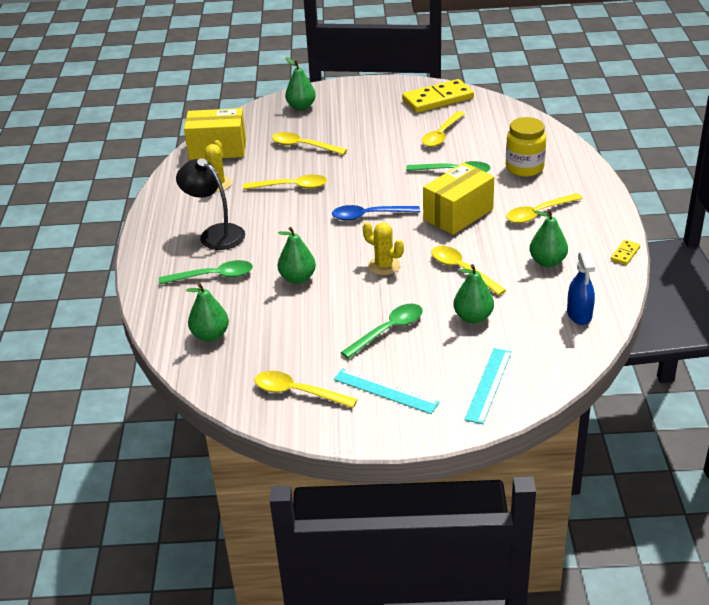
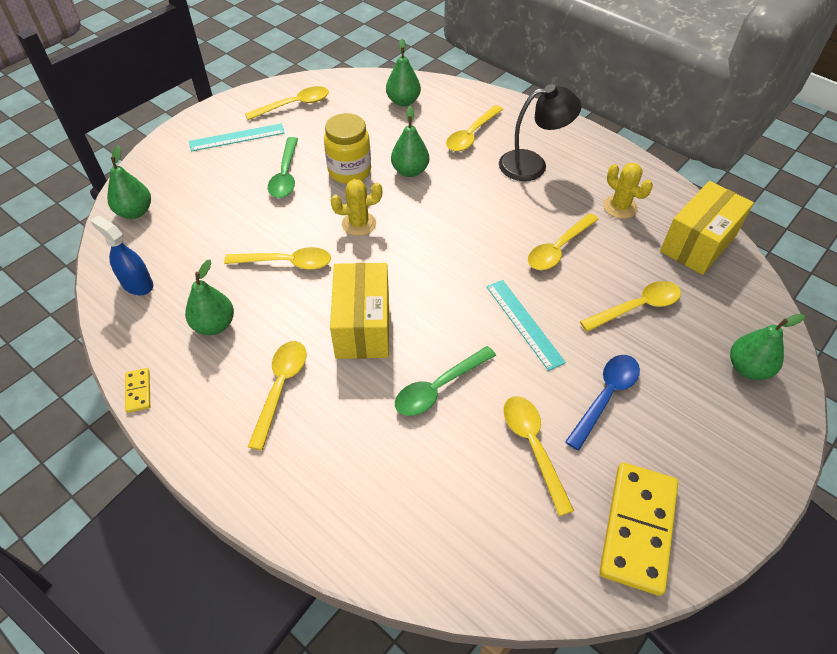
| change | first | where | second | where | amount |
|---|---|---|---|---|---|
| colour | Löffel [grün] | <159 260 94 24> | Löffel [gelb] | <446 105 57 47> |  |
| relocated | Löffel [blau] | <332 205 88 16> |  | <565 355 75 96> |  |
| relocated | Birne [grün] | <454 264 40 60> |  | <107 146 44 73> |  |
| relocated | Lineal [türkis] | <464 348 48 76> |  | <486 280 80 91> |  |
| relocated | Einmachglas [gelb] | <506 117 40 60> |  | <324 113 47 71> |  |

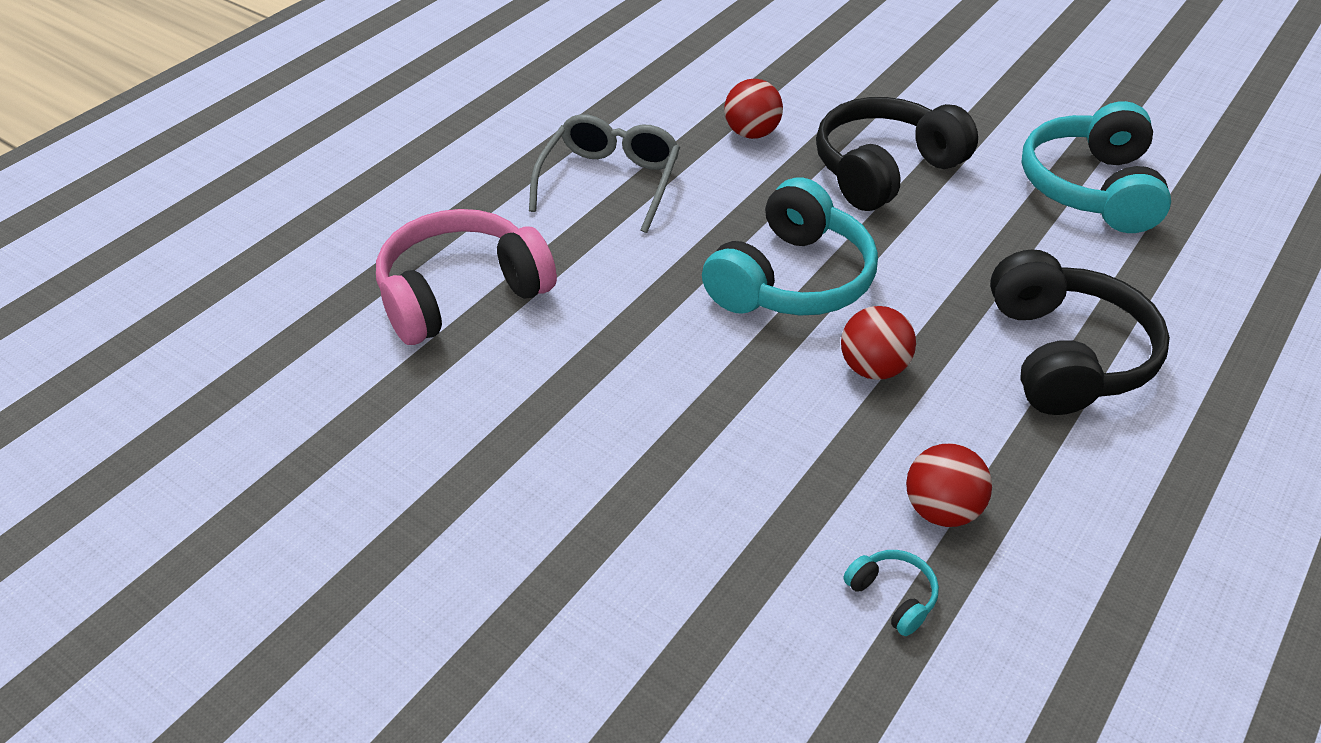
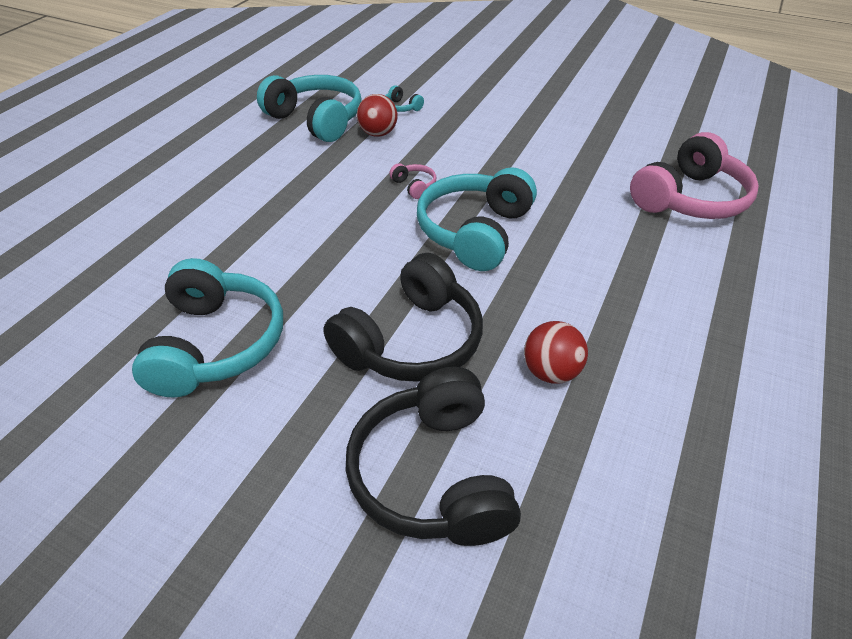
| change | first | where | second | where | amount |
|---|---|---|---|---|---|
| missing | Brille [grau] | <529 114 151 119> |  |  |  |
| exchanged | Ball [rot] | <841 306 75 74> | Kopfhörer [rosa] | <389 163 47 36> |  |
| relocated | Kopfhörer [schwarz] | <990 249 180 166> |  | <345 367 176 179> |  |
| appeared |  |  | Kopfhörer [türkis] | <257 75 105 67> |  |

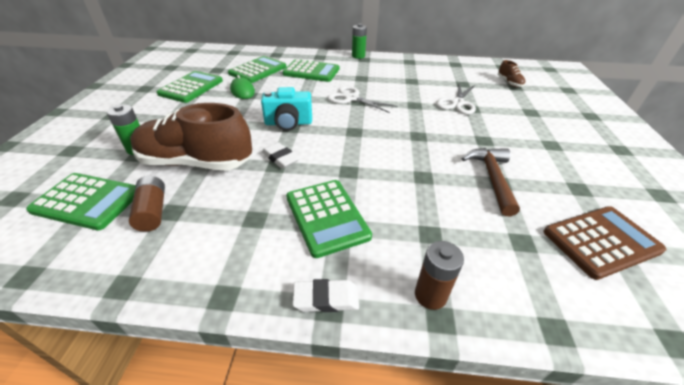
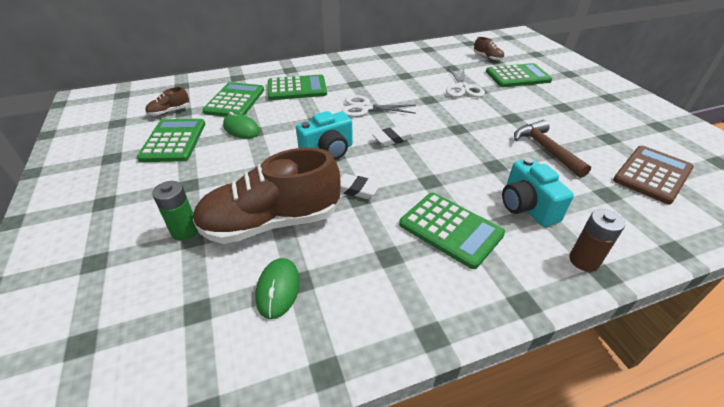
| change | first | where | second | where | amount |
|---|---|---|---|---|---|
| relocated | Taschenrechner [grün] | <26 173 110 57> |  | <486 63 66 24> |  |
| exchanged | Batterie [braun] | <129 176 36 56> | Computermaus [grün] | <255 258 45 61> |  |
| relocated | Radiergummi [weiß] | <293 279 66 33> |  | <372 125 42 22> |  |
| missing | Batterie [grün] | <352 24 15 35> |  |  |  |
| appeared |  |  | Schuh [braun] | <145 87 44 29> |  |
| appeared |  |  | Kamera [türkis] | <502 158 72 69> |  |

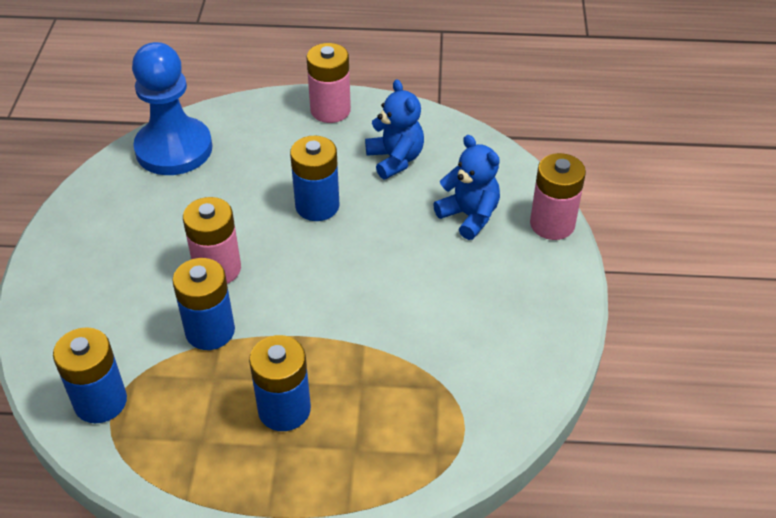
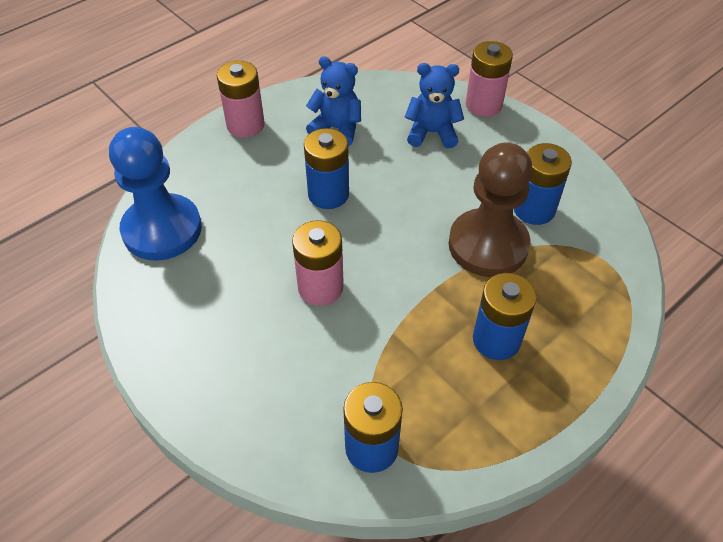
| change | first | where | second | where | amount |
|---|---|---|---|---|---|
| relocated | Batterie [blau] | <172 258 63 92> |  | <514 143 58 82> |  |
| appeared |  |  | Bauer [braun] | <449 142 84 135> |  |

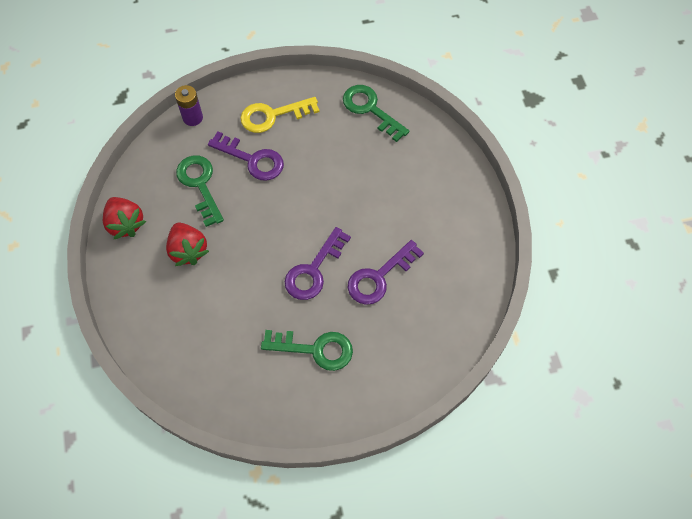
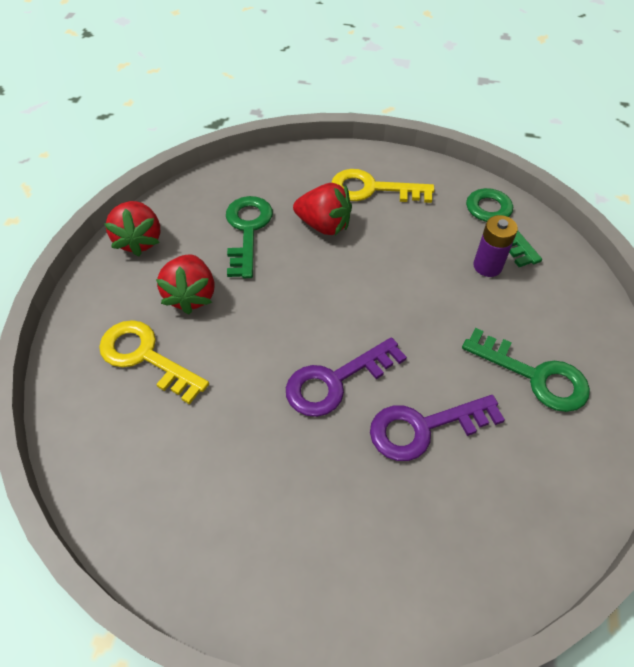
| change | first | where | second | where | amount |
|---|---|---|---|---|---|
| relocated | Batterie [lila] | <175 85 28 41> |  | <473 215 45 62> |  |
| exchanged | Schlüssel [lila] | <208 131 76 50> | Erdbeere [rot] | <293 183 59 52> |  |
| relocated | Schlüssel [grün] | <261 330 92 41> |  | <462 328 128 84> |  |
| appeared |  |  | Schlüssel [gelb] | <99 320 110 84> |  |

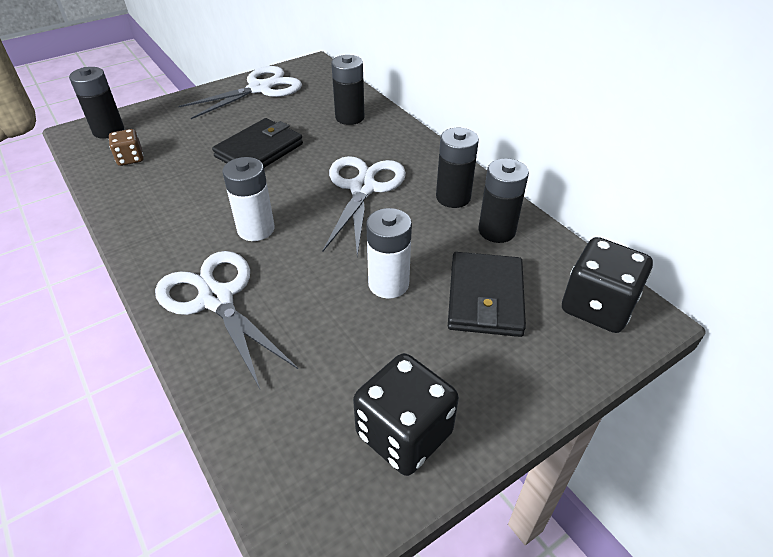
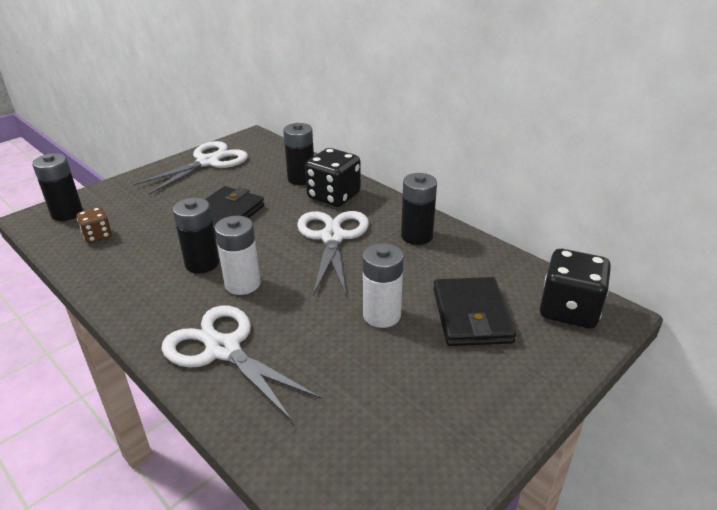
| change | first | where | second | where | amount |
|---|---|---|---|---|---|
| relocated | Spielwürfel [schwarz] | <353 353 106 123> |  | <305 148 56 59> |  |
| relocated | Batterie [schwarz] | <479 158 50 85> |  | <173 198 46 76> |  |

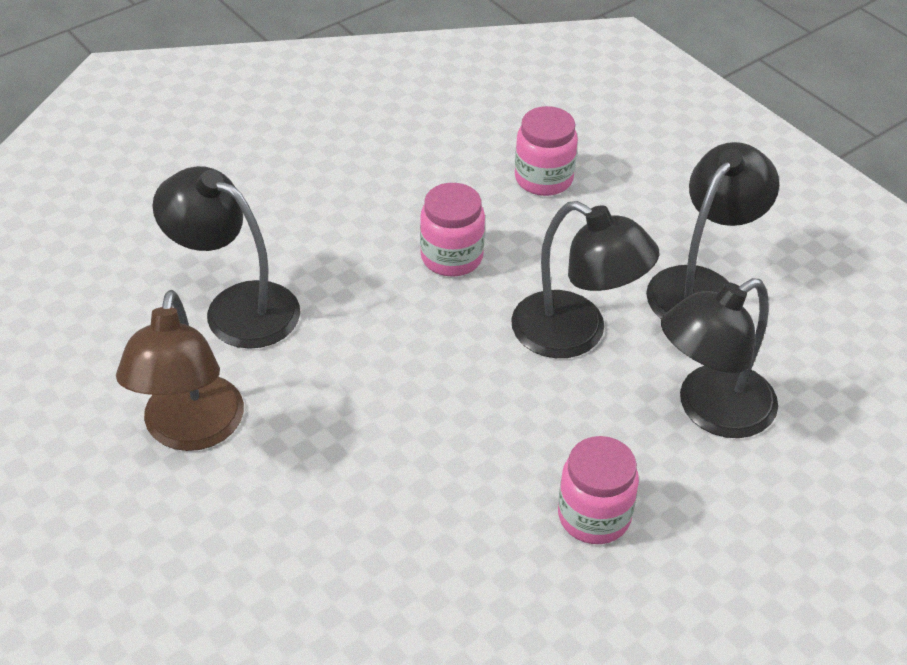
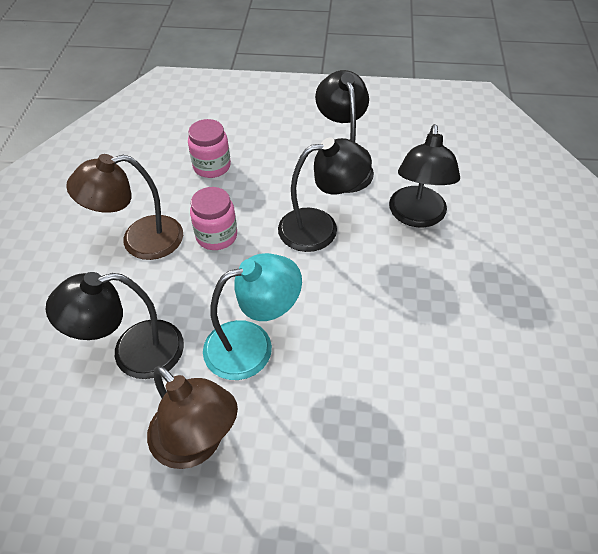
| change | first | where | second | where | amount |
|---|---|---|---|---|---|
| missing | Einmachglas [rosa] | <558 436 81 108> |  |  |  |
| appeared |  |  | Lampe [braun] | <66 154 117 106> |  |
| appeared |  |  | Lampe [türkis] | <203 253 99 127> |  |

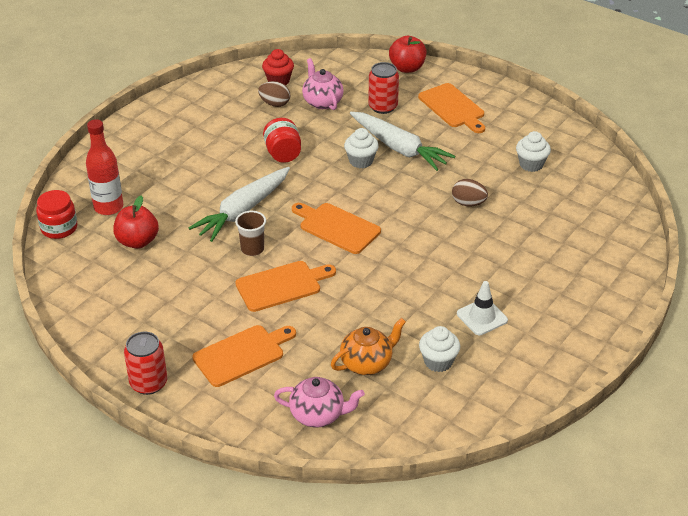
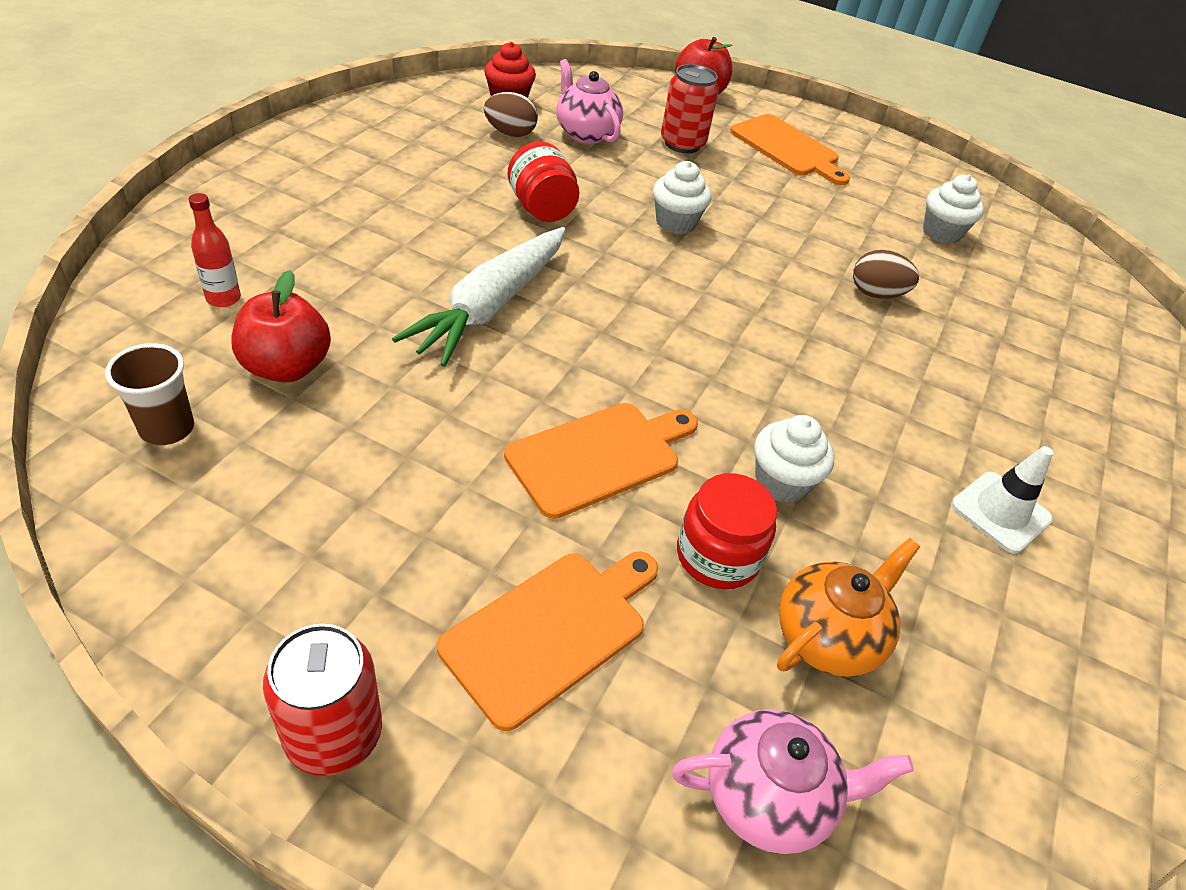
| change | first | where | second | where | amount |
|---|---|---|---|---|---|
| relocated | Einmachglas [rot] | <36 190 41 49> |  | <677 473 100 116> |  |
| size | Flasche [rot] | <86 119 37 96> |  | <188 193 53 114> | x0.57 |
| relocated | Becher [braun] | <235 211 31 45> |  | <105 343 89 102> |  |
| missing | Schneidebrett [orange] | <292 203 89 51> |  |  |  |
| missing | Karotte [weiß] | <350 112 105 59> |  |  |  |
| relocated | Muffin [weiß] | <419 326 41 46> |  | <754 415 80 88> |  |

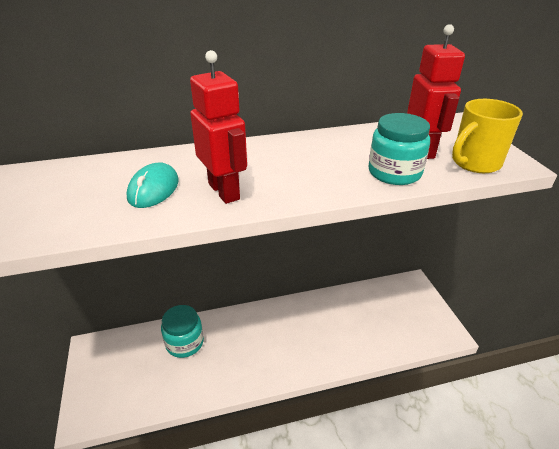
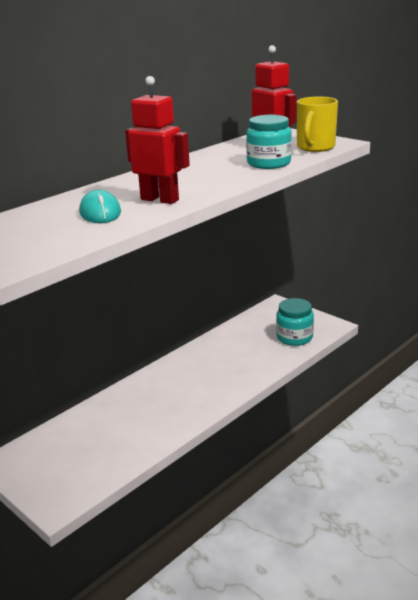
| change | first | where | second | where | amount |
|---|---|---|---|---|---|
| relocated | Einmachglas [türkis] | <161 305 43 53> |  | <276 298 38 48> |  |

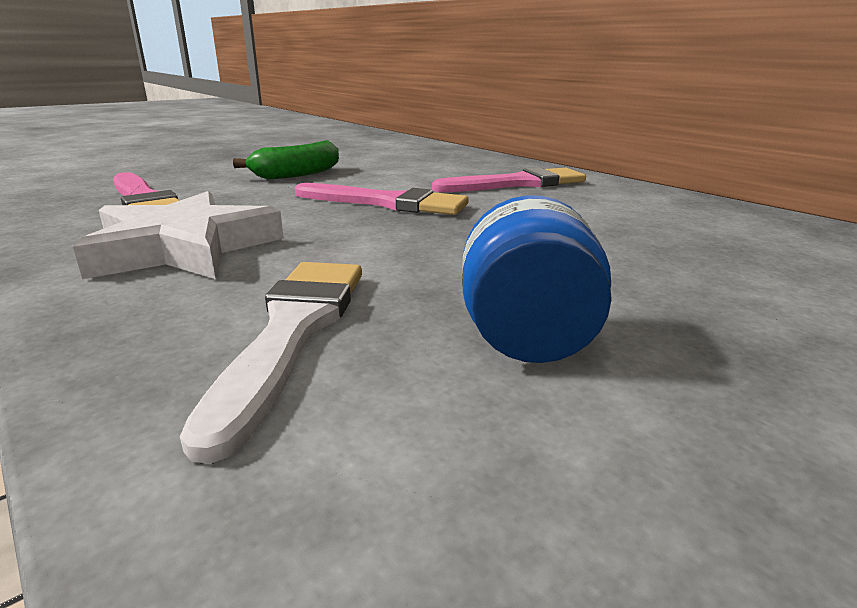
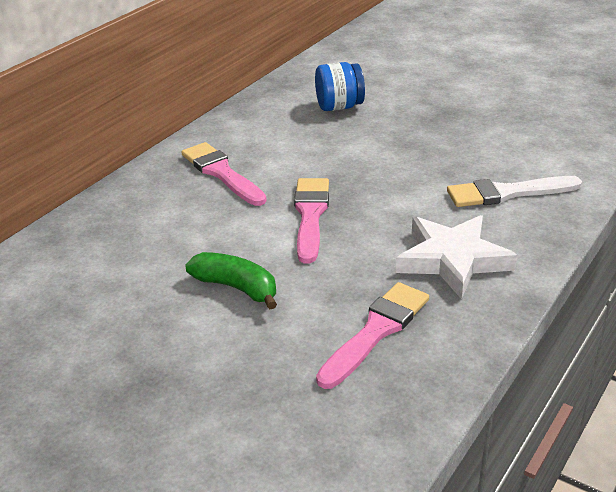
| change | first | where | second | where | amount |
|---|---|---|---|---|---|
| relocated | Einmachglas [blau] | <462 195 150 168> |  | <315 62 50 49> |  |

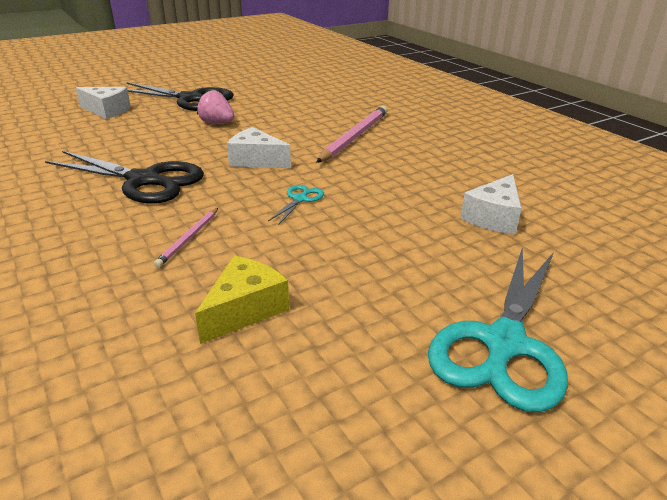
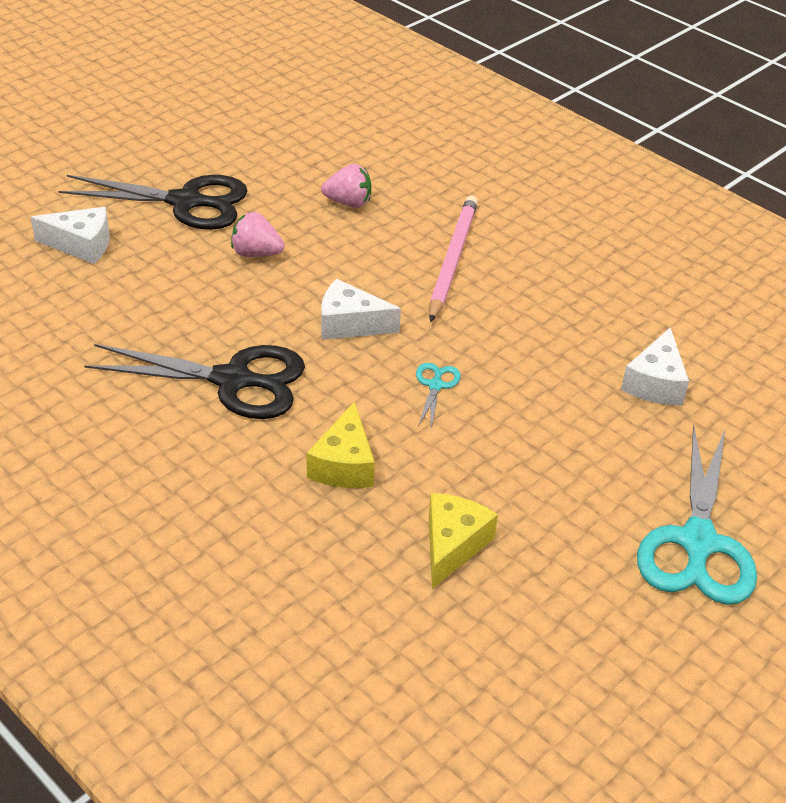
| change | first | where | second | where | amount |
|---|---|---|---|---|---|
| exchanged | Bleistift [rosa] | <154 208 64 60> | Käse [gelb] | <307 401 68 87> |  |
| appeared |  |  | Erdbeere [rosa] | <321 164 50 44> |  |

